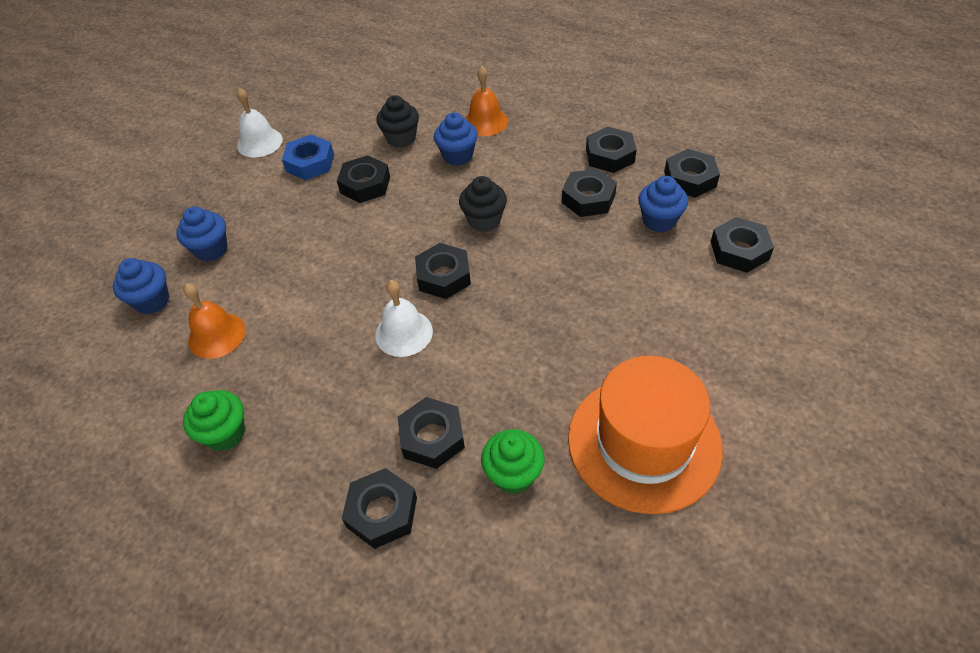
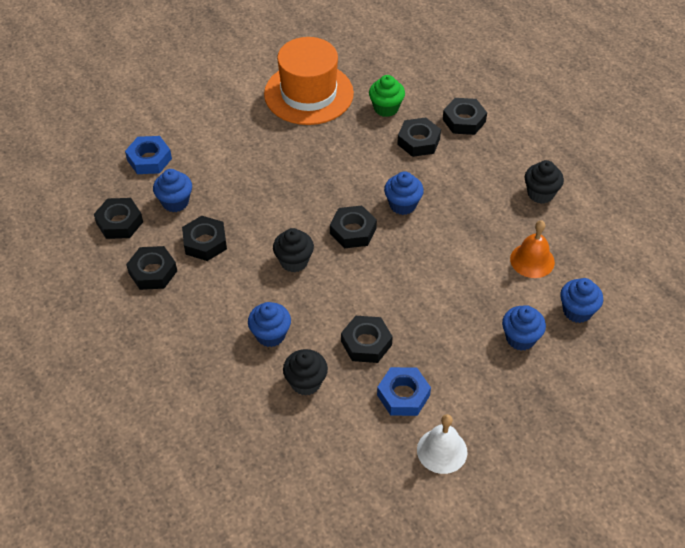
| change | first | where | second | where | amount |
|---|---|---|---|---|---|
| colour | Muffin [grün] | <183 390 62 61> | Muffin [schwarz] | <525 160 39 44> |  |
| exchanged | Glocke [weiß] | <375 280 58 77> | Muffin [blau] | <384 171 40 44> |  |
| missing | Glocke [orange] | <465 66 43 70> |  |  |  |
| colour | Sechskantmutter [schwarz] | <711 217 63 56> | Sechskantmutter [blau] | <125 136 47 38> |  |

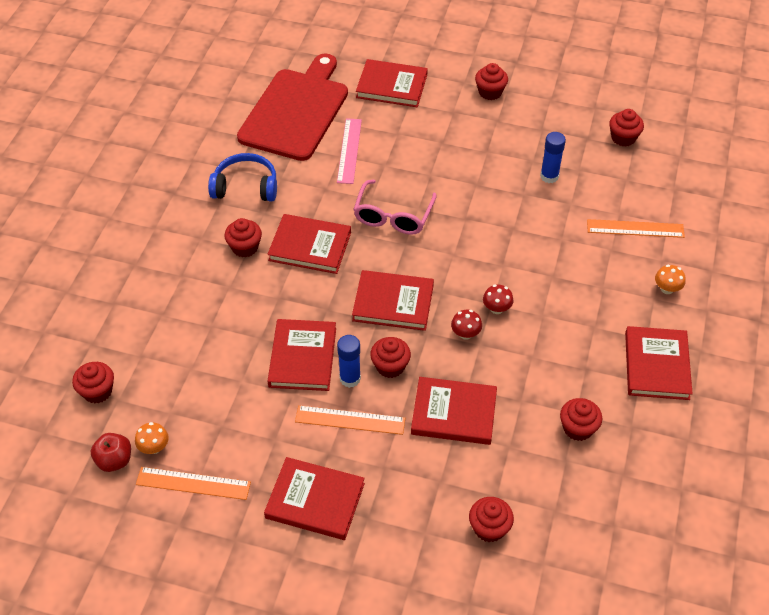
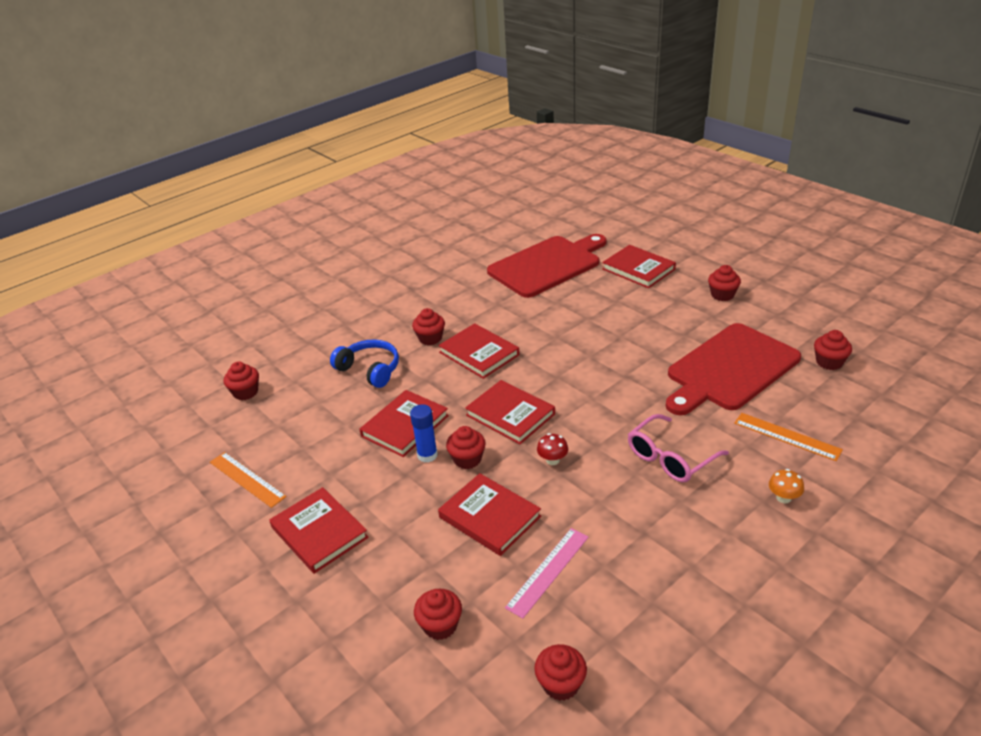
| change | first | where | second | where | amount |
|---|---|---|---|---|---|
| missing | Apfel [rot] | <90 433 41 39> |  |  |  |
| missing | Pilz [orange] | <135 422 34 32> |  |  |  |
| relocated | Kopfhörer [blau] | <208 153 69 49> |  | <330 339 69 49> |  |
| missing | Lineal [orange] | <295 405 110 30> |  |  |  |
| relocated | Lineal [rosa] | <337 118 25 66> |  | <505 528 84 91> |  |
| relocated | Brille [rosa] | <353 180 83 55> |  | <628 414 101 69> |  |
| missing | Pilz [rot] | <483 285 30 29> |  |  |  |
| exchanged | Klebestift [blau] | <540 132 26 51> | Schneidebrett [rot] | <666 323 135 92> |  |
| relocated | Muffin [rot] | <560 398 42 43> |  | <534 644 53 57> |  |
| missing | Buch [rot] | <625 326 68 74> |  |  |  |

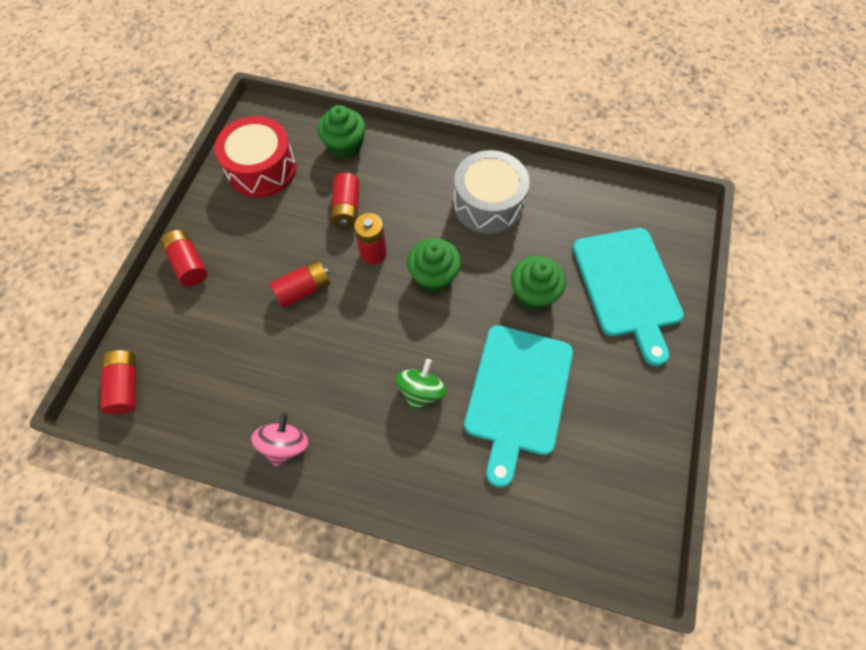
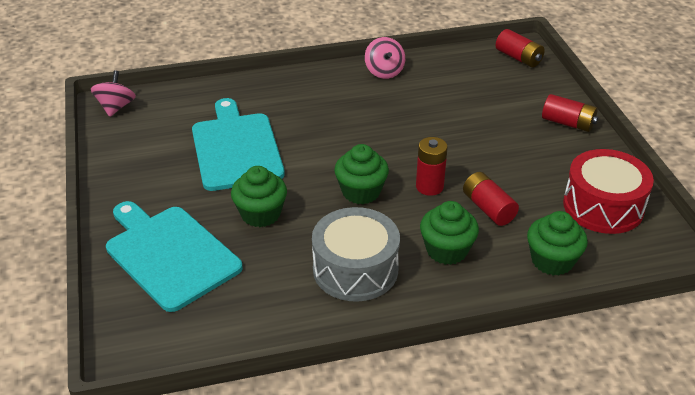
| change | first | where | second | where | amount |
|---|---|---|---|---|---|
| missing | Batterie [rot] | <270 260 60 48> |  |  |  |
| missing | Kreisel [grün] | <395 359 52 51> |  |  |  |
| appeared |  |  | Kreisel [rosa] | <91 70 45 47> |  |
| appeared |  |  | Muffin [grün] | <420 201 59 64> |  |

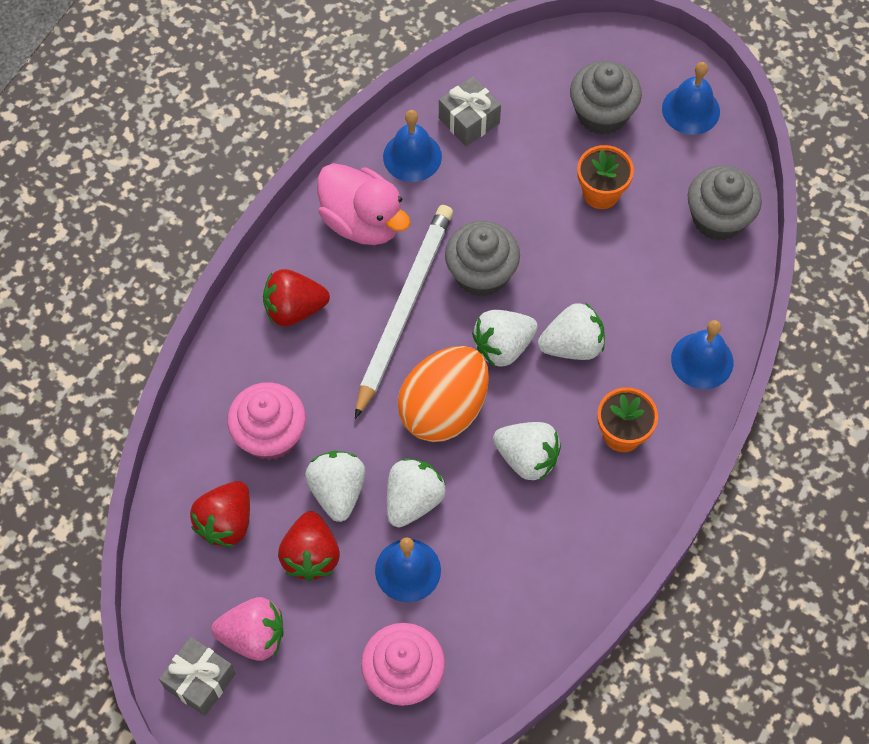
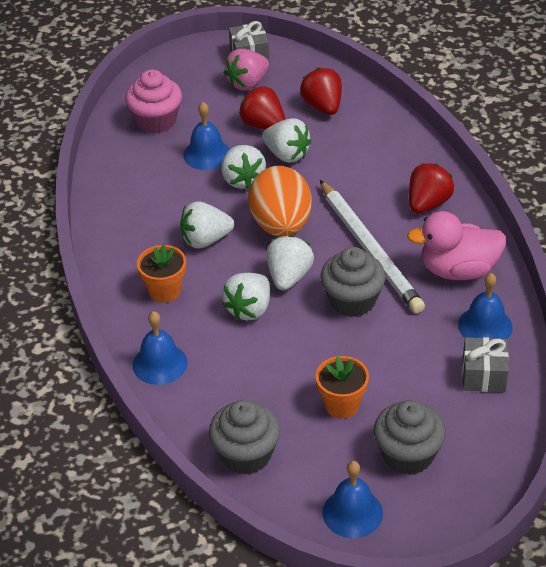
| change | first | where | second | where | amount |
|---|---|---|---|---|---|
| missing | Muffin [rosa] | <227 382 79 78> |  |  |  |

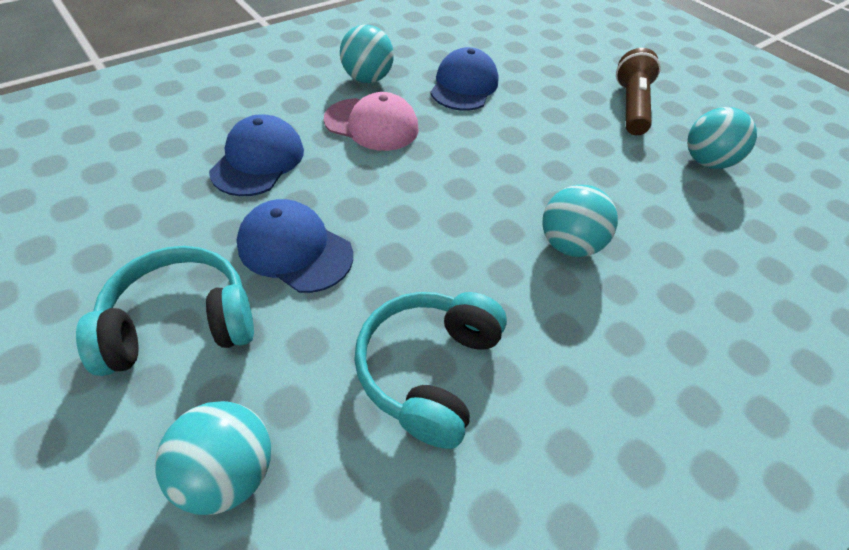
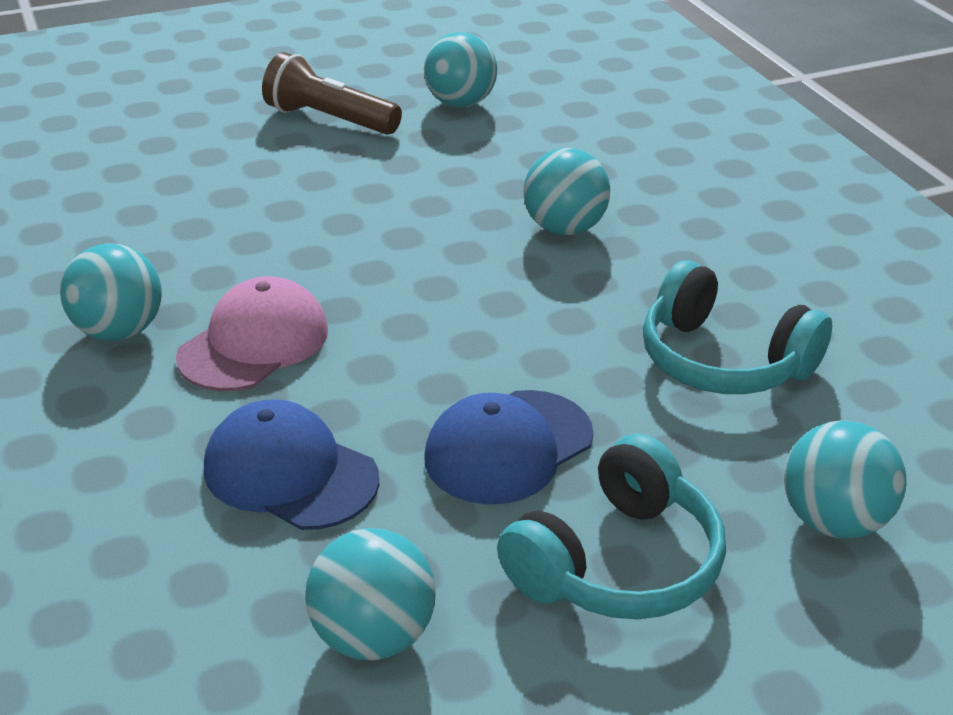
| change | first | where | second | where | amount |
|---|---|---|---|---|---|
| spun | Kopfhörer [türkis] | <76 246 178 130> |  | <497 434 229 186> | 135 degrees counterclockwise |
| missing | Kappe [blau] | <430 47 69 64> |  |  |  |
| appeared |  |  | Ball [türkis] | <305 528 131 132> |  |

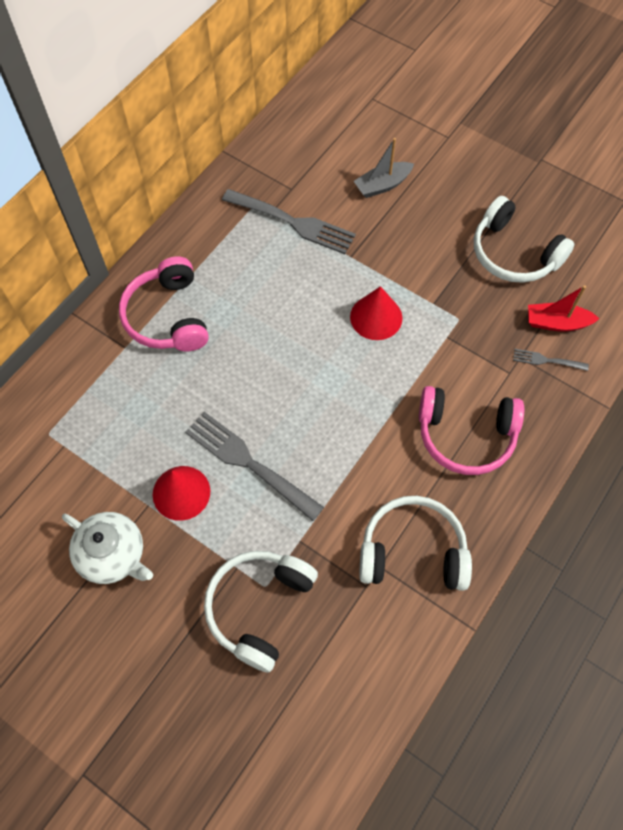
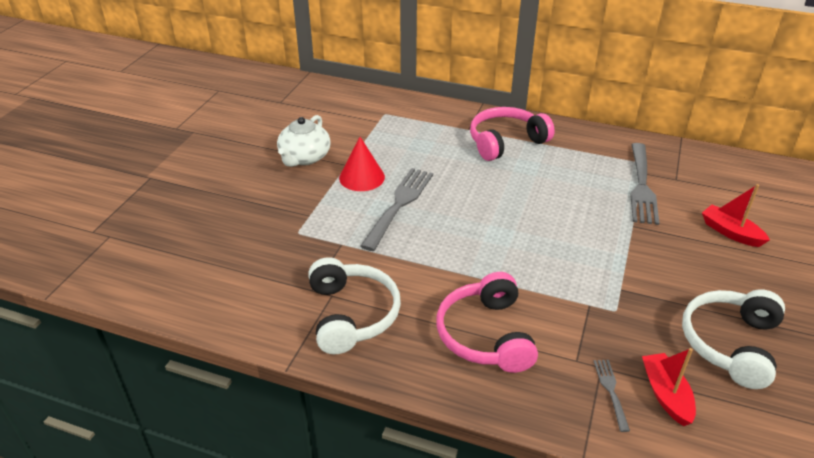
| change | first | where | second | where | amount |
|---|---|---|---|---|---|
| missing | Kopfhörer [weiß] | <204 551 114 122> |  |  |  |
| missing | Kegel [rot] | <350 286 53 54> |  |  |  |
| colour | Boot [grau] | <354 138 60 60> | Boot [rot] | <702 184 68 63> |  |

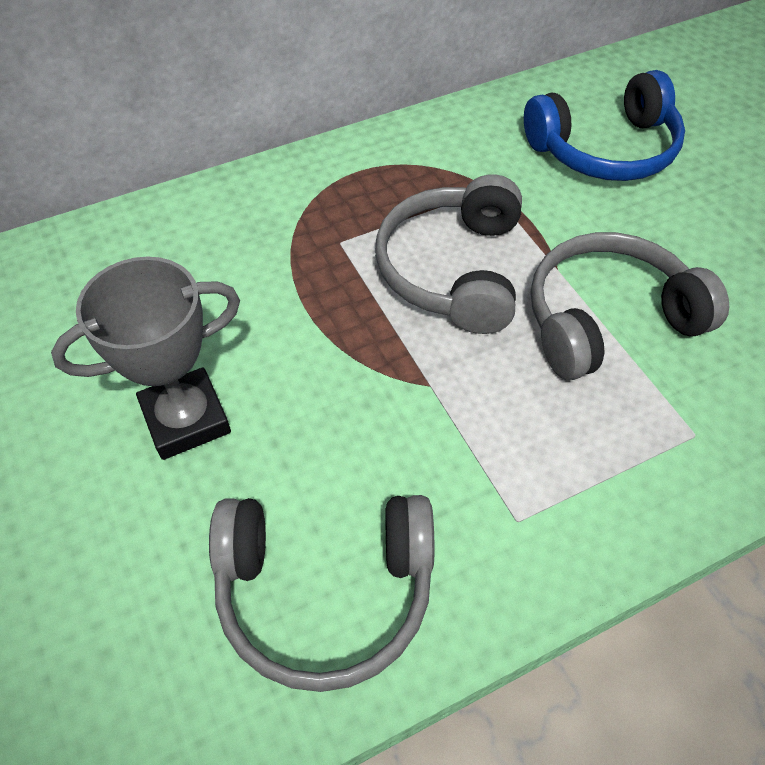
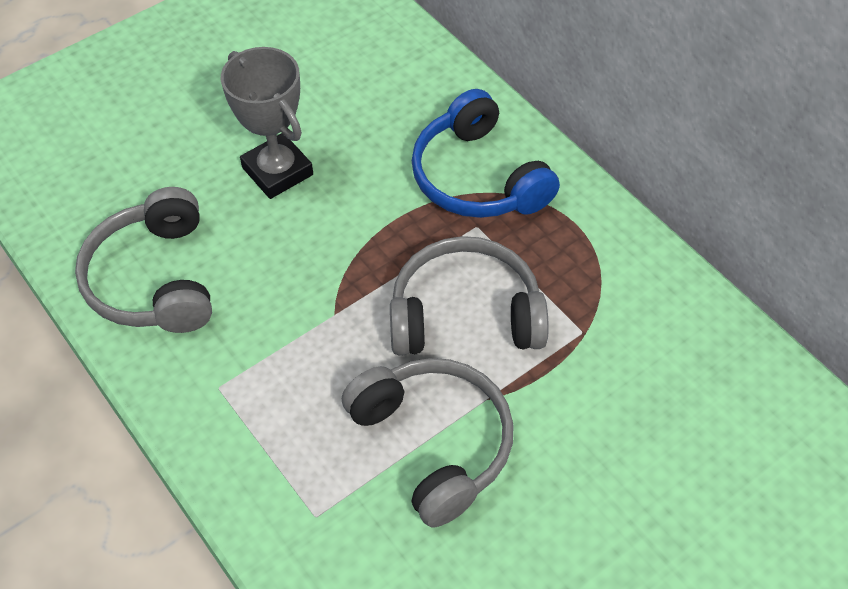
| change | first | where | second | where | amount |
|---|---|---|---|---|---|
| relocated | Kopfhörer [blau] | <524 70 161 111> |  | <412 89 148 129> |  |

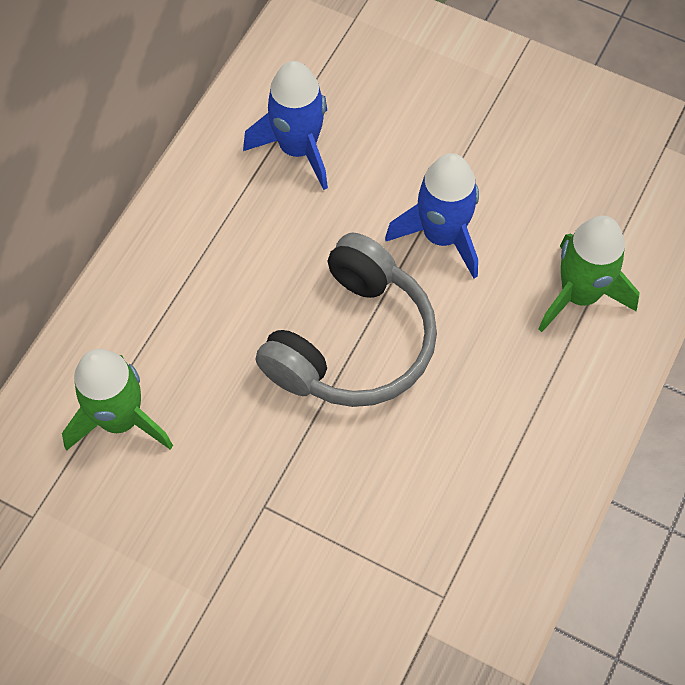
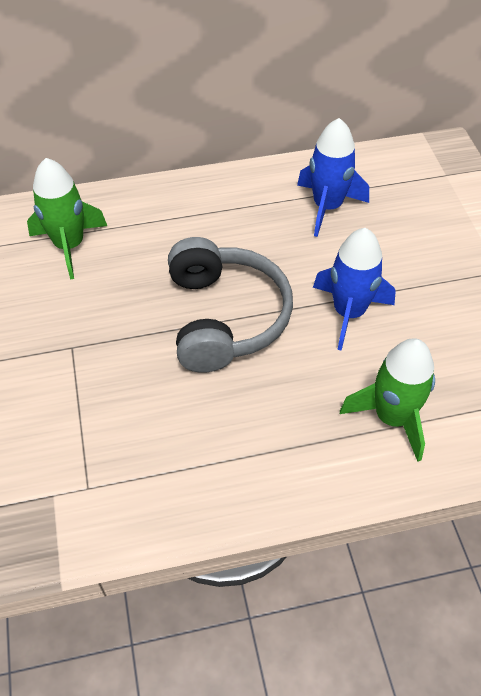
| change | first | where | second | where | amount |
|---|---|---|---|---|---|
| spun | Kopfhörer [grau] | <256 233 181 174> |  | <168 237 125 136> | 90 degrees counterclockwise |

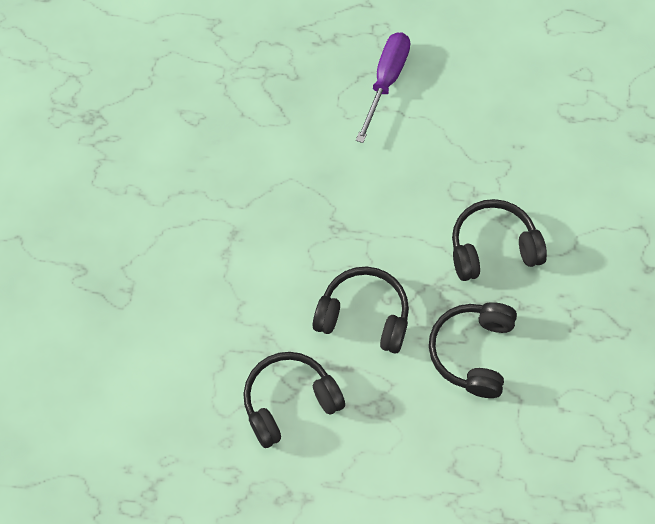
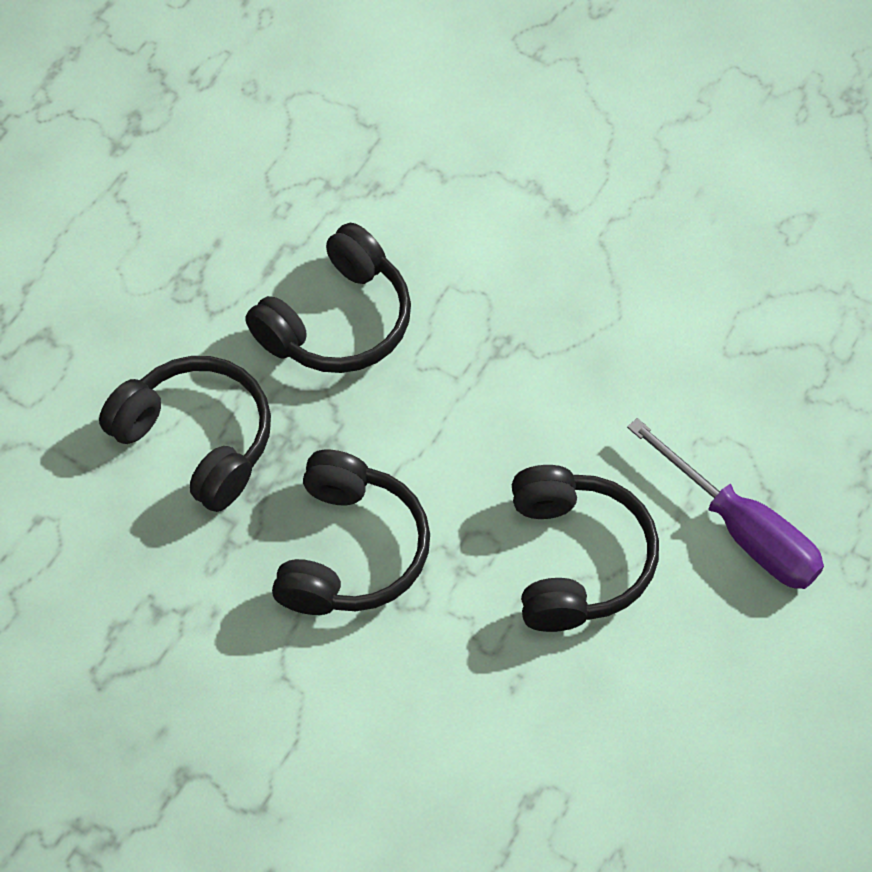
| change | first | where | second | where | amount |
|---|---|---|---|---|---|
| relocated | Kopfhörer [schwarz] | <243 352 102 96> |  | <512 465 147 167> |  |

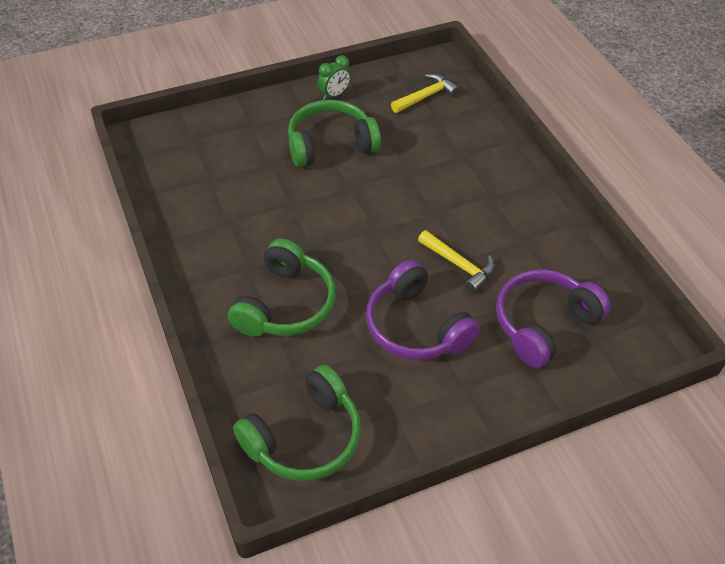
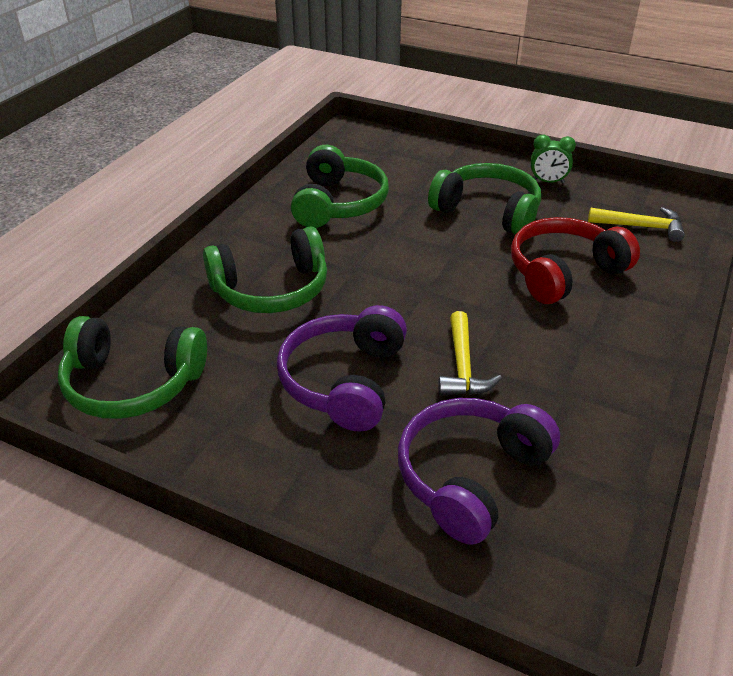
| change | first | where | second | where | amount |
|---|---|---|---|---|---|
| spun | Kopfhörer [lila] | <496 269 115 99> |  | <398 398 162 147> | 60 degrees counterclockwise |
| appeared |  |  | Kopfhörer [grün] | <291 145 98 83> |  |
| appeared |  |  | Kopfhörer [rot] | <511 217 129 87> |  |

